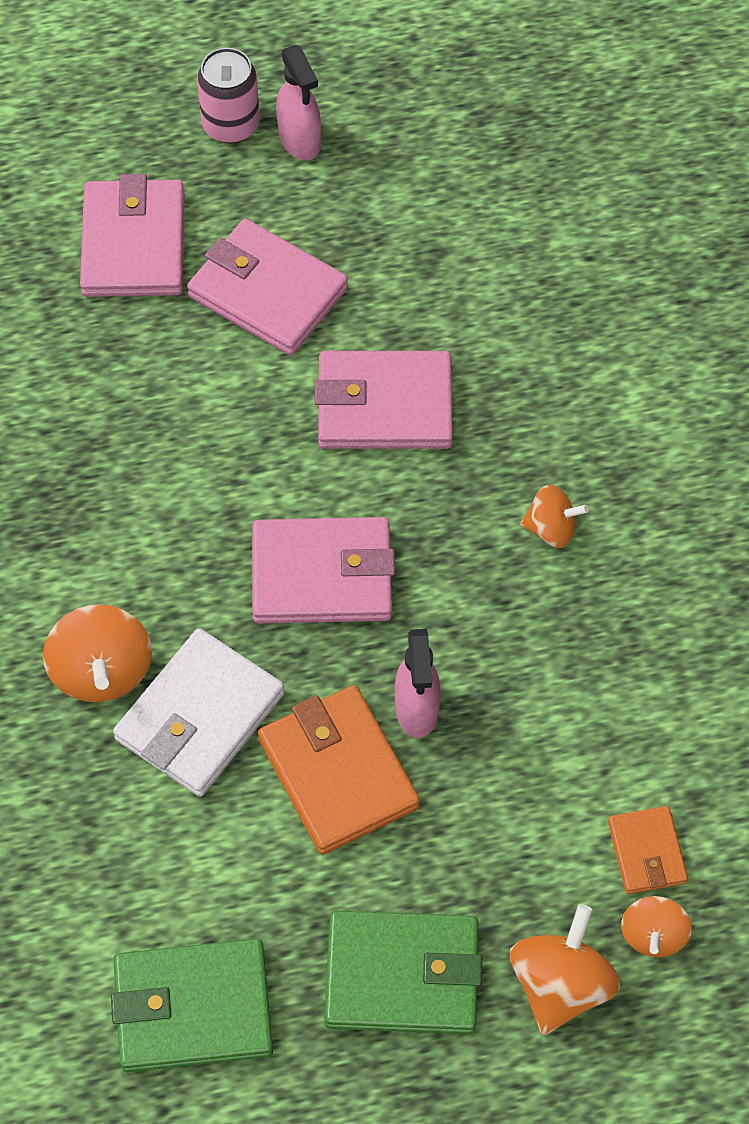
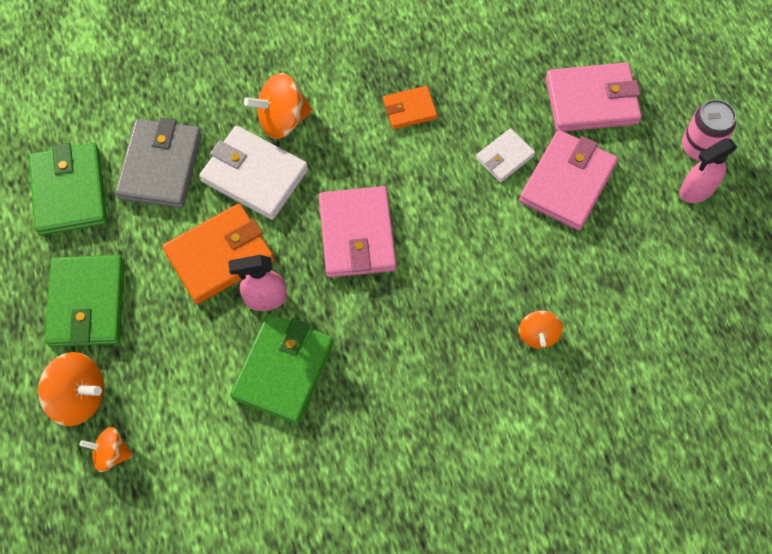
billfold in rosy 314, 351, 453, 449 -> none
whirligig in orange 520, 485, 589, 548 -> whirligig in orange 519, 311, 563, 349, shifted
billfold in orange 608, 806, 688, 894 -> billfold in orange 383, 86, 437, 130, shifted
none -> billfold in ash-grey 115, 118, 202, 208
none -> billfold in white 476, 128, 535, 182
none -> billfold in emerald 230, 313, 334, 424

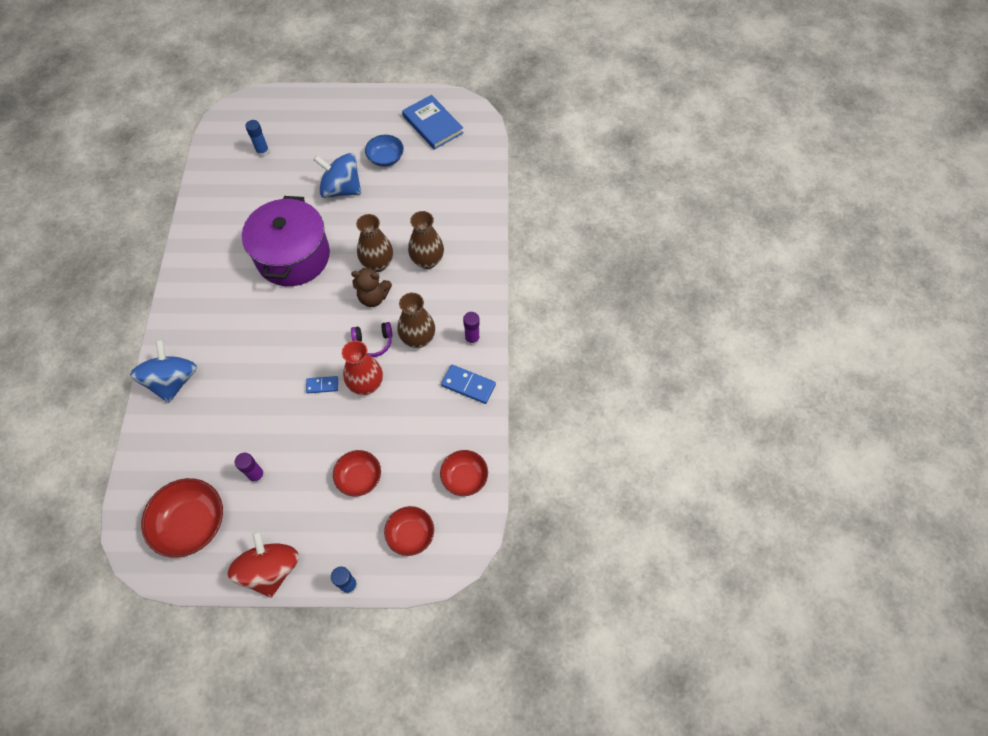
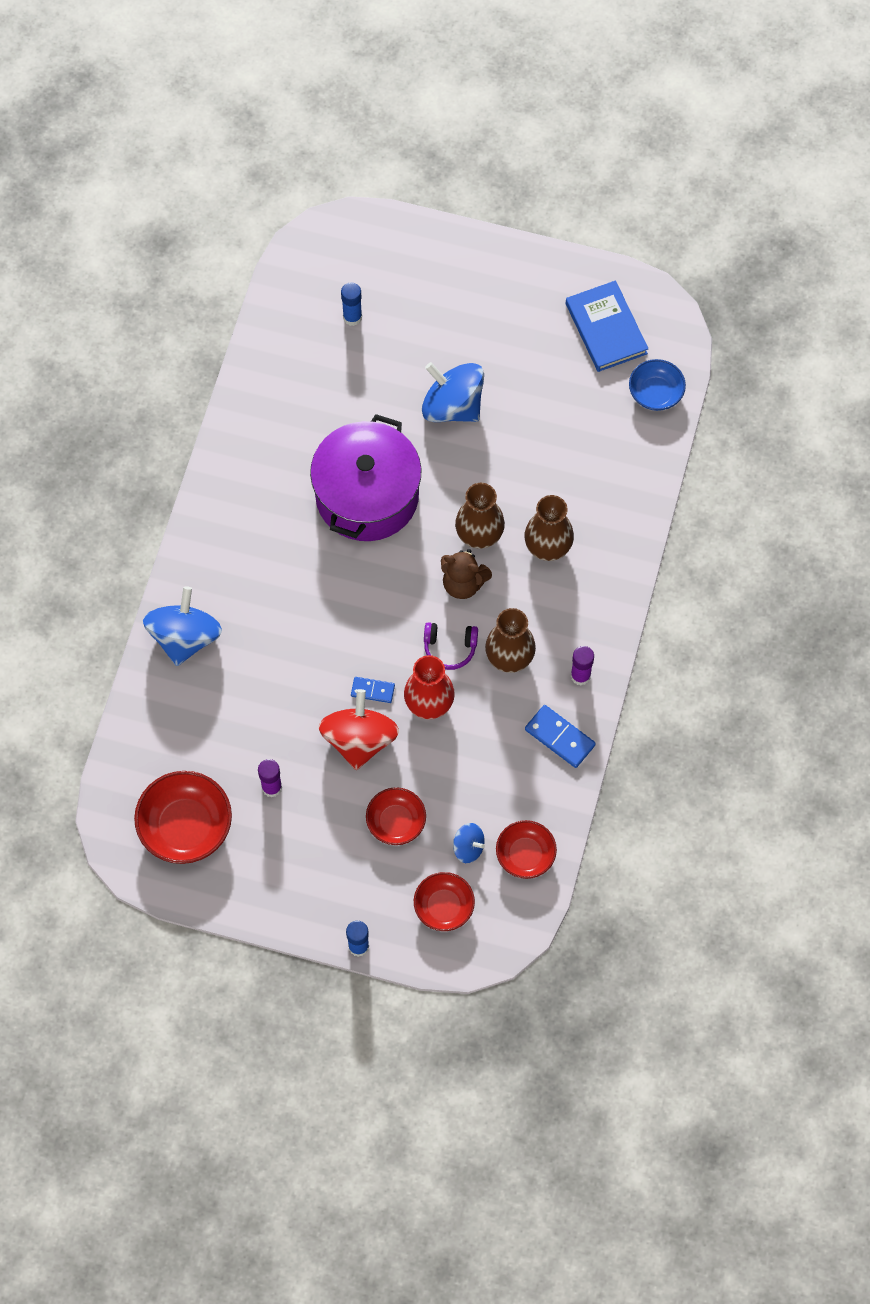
bowl in royal blue 365, 135, 404, 167 -> bowl in royal blue 629, 359, 686, 411, shifted
whirligig in red 227, 530, 299, 598 -> whirligig in red 319, 689, 399, 770, shifted
none -> whirligig in royal blue 453, 823, 485, 863

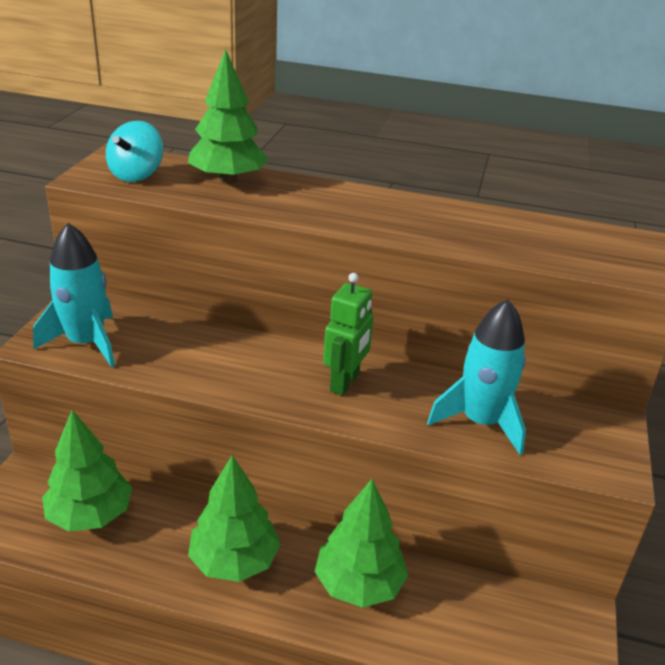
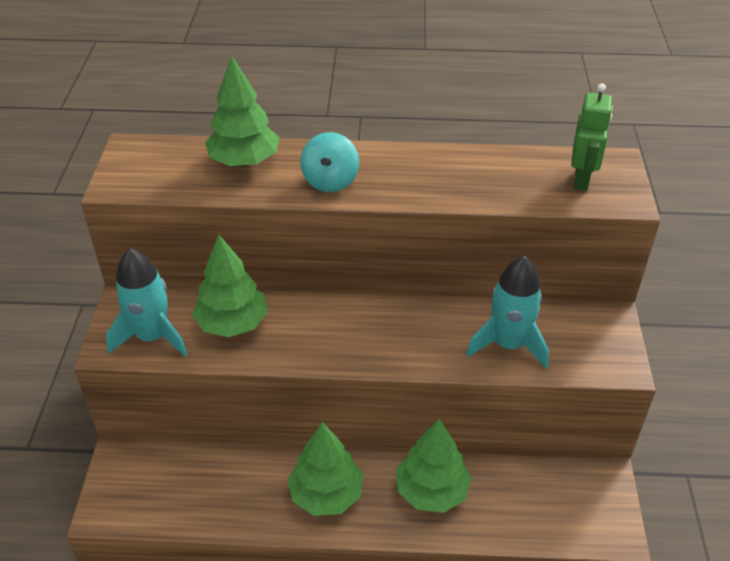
whirligig in aqua 106, 121, 163, 182 -> whirligig in aqua 301, 132, 359, 192, shifted
robot in emerald 323, 273, 374, 395 -> robot in emerald 571, 83, 613, 191, shifted
toy tree in emerald 42, 410, 132, 532 -> toy tree in emerald 192, 234, 268, 337, shifted

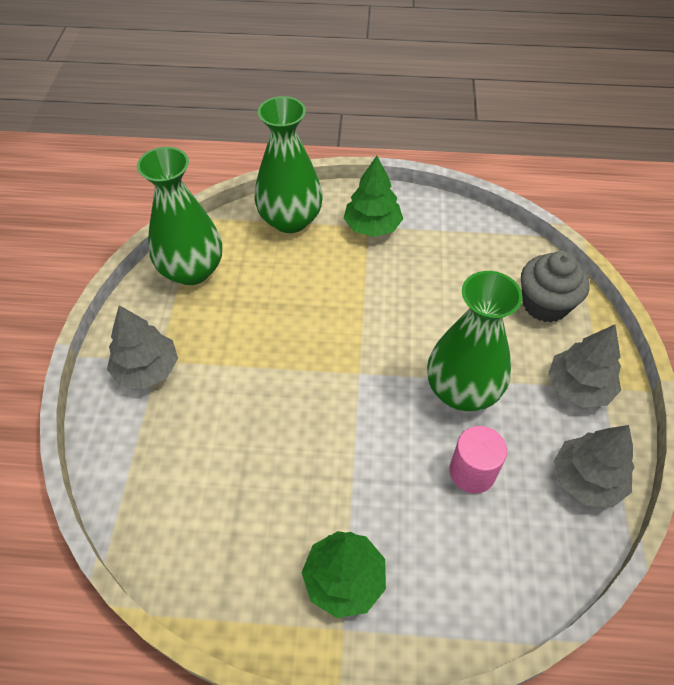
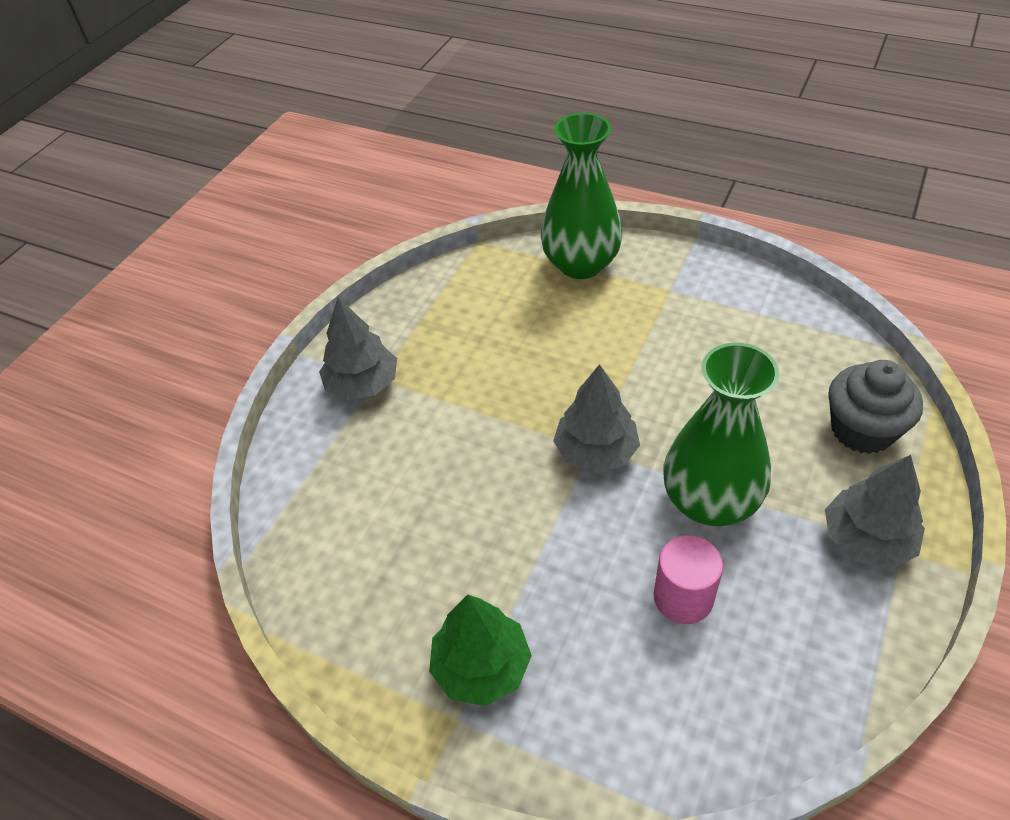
vase in emerald 137, 147, 222, 285 -> none
toy tree in emerald 343, 156, 403, 237 -> none
toy tree in ash-grey 554, 425, 634, 508 -> toy tree in ash-grey 553, 364, 640, 473, shifted

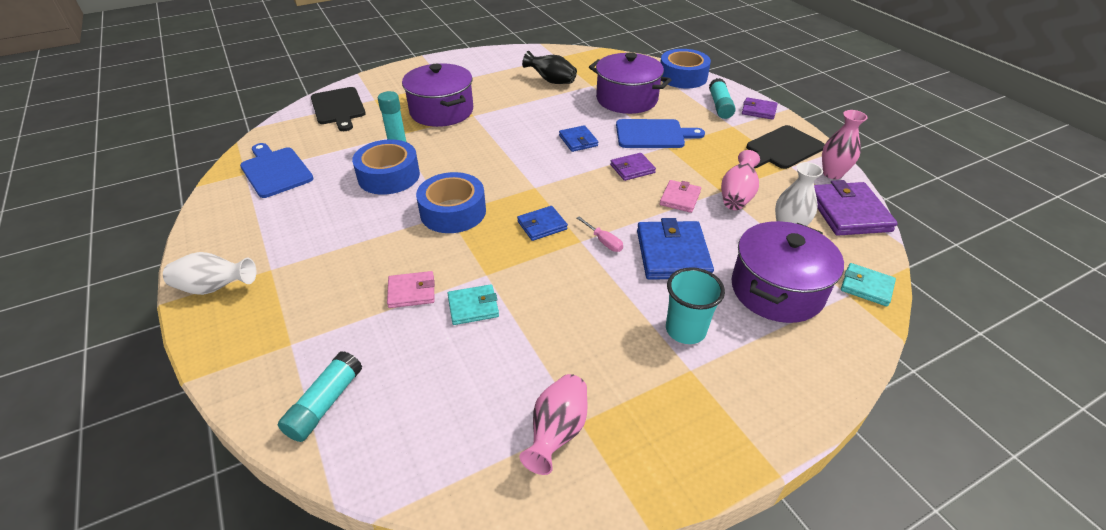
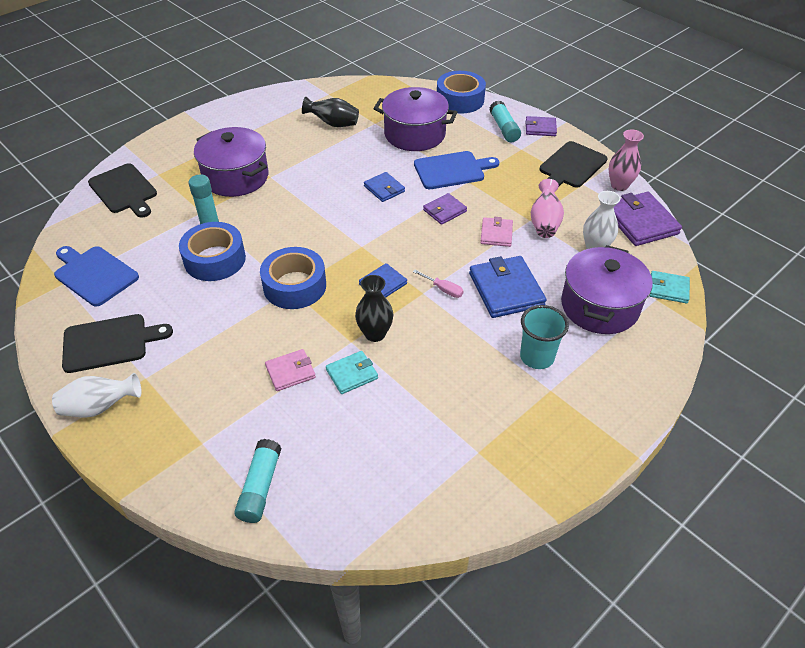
vase in rosy 520, 374, 588, 475 -> none
none -> vase in black 355, 275, 394, 342
none -> chopping board in black 62, 314, 173, 373

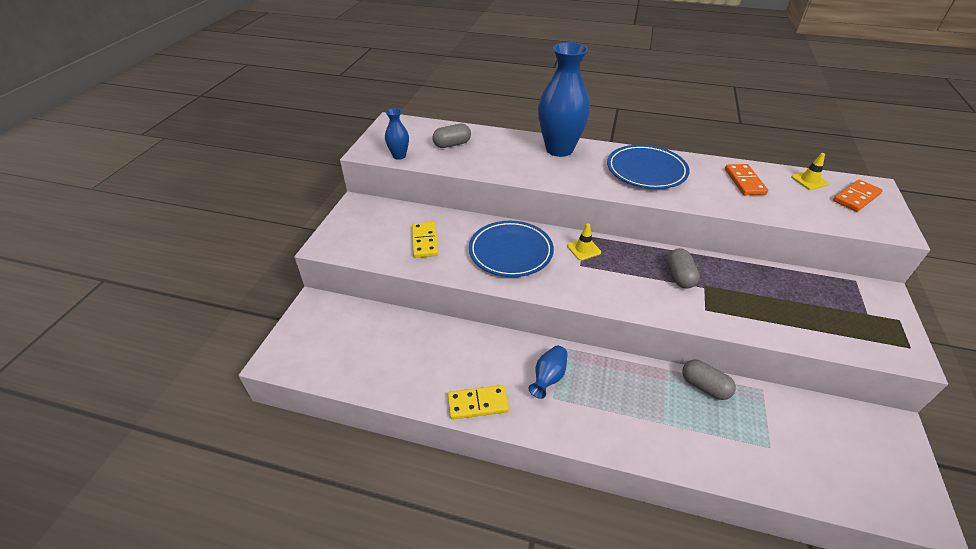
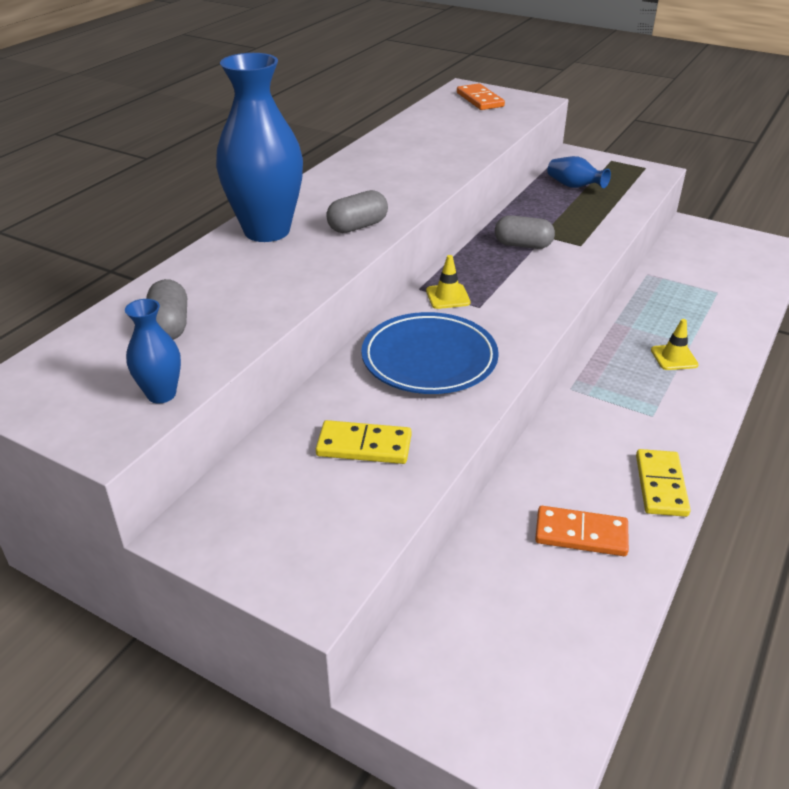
dinner plate in royal blue 607, 145, 690, 189 -> none
road cone in yellow 791, 153, 829, 190 -> road cone in yellow 651, 319, 699, 370, shifted
domino piece in orange 725, 164, 768, 195 -> domino piece in orange 535, 506, 629, 556, shifted
vase in royal blue 528, 345, 568, 399 -> vase in royal blue 547, 156, 611, 188, shifted
pill shape in ash-grey 682, 360, 736, 400 -> pill shape in ash-grey 326, 190, 388, 233, shifted

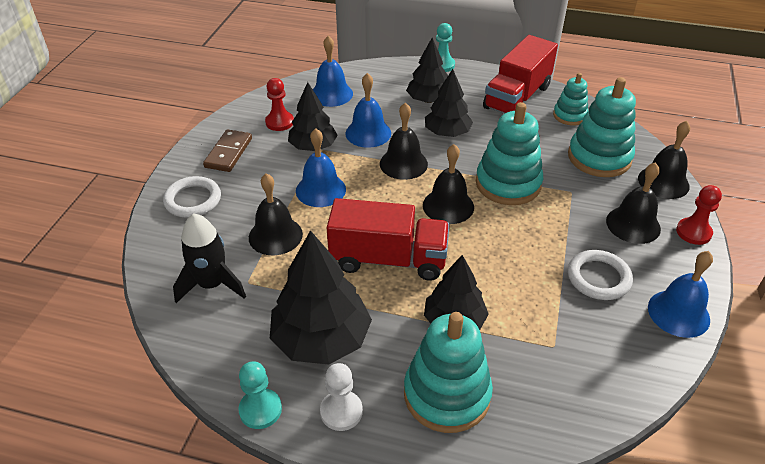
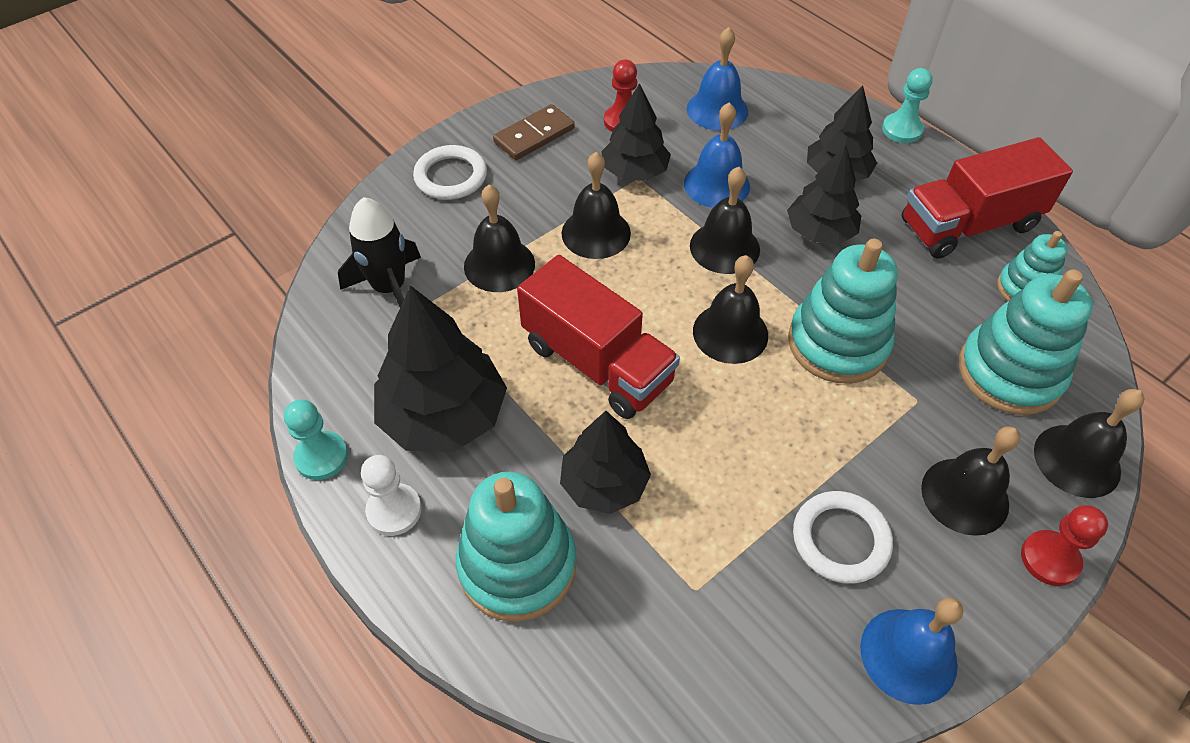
bell in royal blue 296, 128, 346, 207 -> bell in black 562, 152, 631, 259

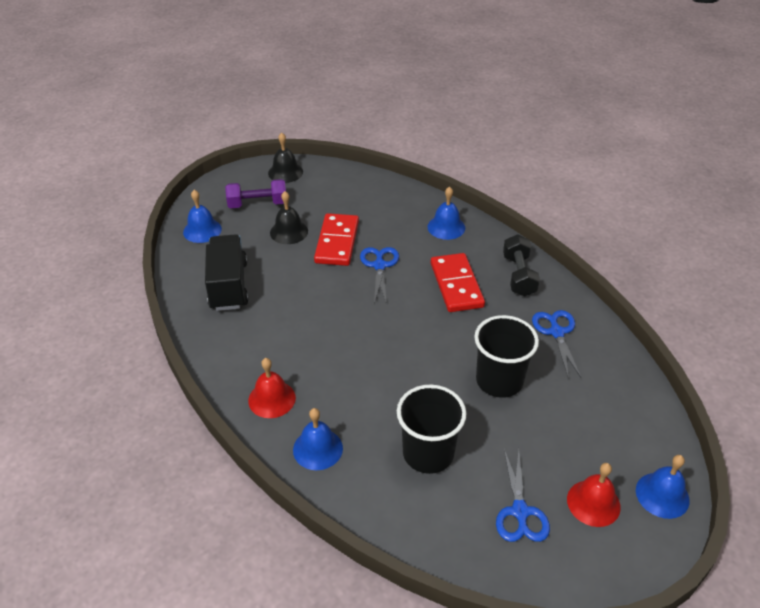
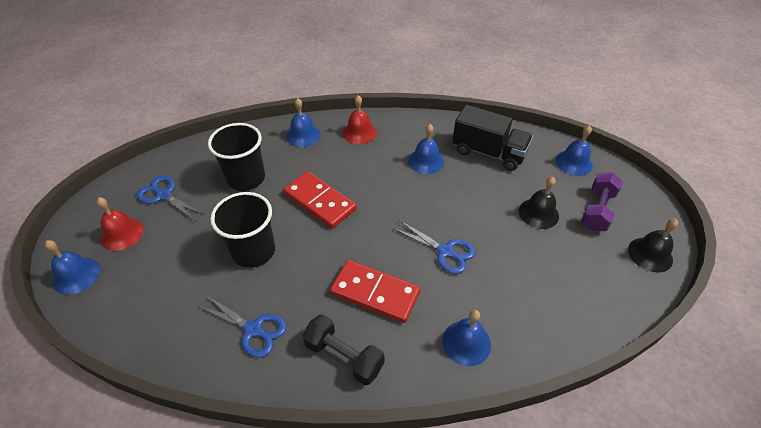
domino piece in red 314, 213, 359, 266 -> domino piece in red 283, 171, 357, 229, shifted
none -> bell in royal blue 408, 124, 444, 174

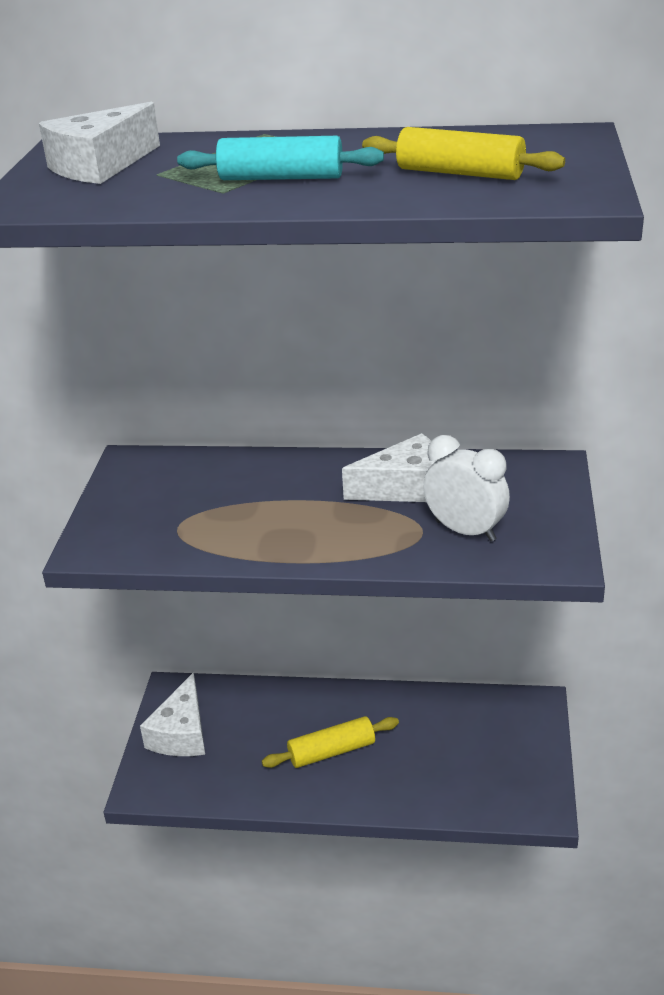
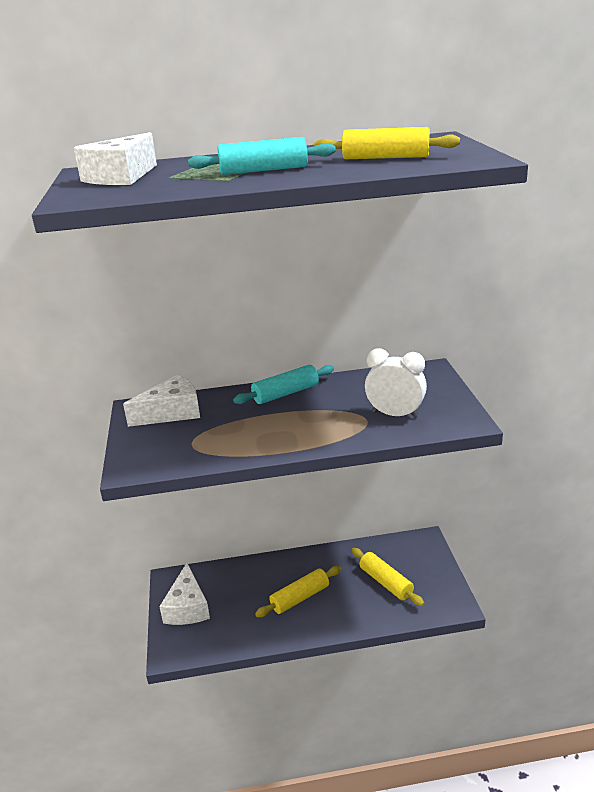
piece of cheese in white 342, 433, 438, 502 -> piece of cheese in white 123, 375, 200, 427, shifted
none -> dough roller in aqua 233, 365, 334, 404
none -> dough roller in yellow 351, 548, 424, 606

